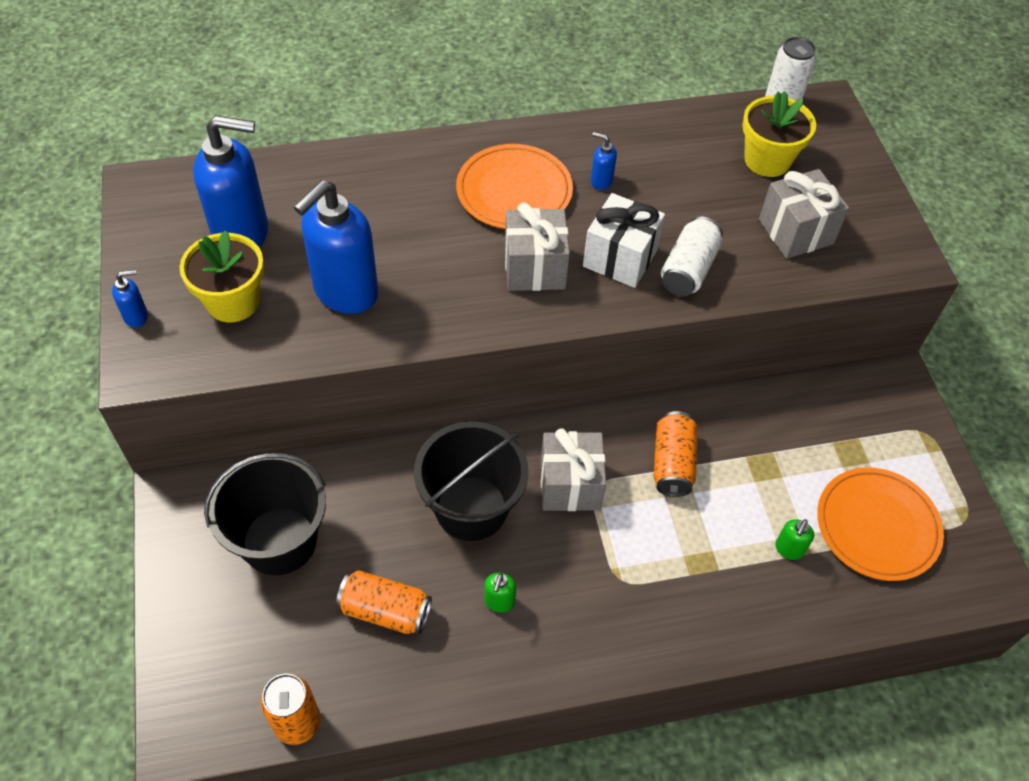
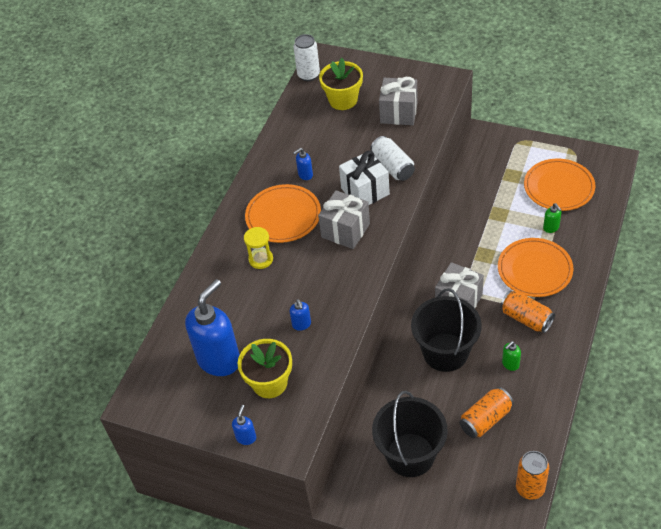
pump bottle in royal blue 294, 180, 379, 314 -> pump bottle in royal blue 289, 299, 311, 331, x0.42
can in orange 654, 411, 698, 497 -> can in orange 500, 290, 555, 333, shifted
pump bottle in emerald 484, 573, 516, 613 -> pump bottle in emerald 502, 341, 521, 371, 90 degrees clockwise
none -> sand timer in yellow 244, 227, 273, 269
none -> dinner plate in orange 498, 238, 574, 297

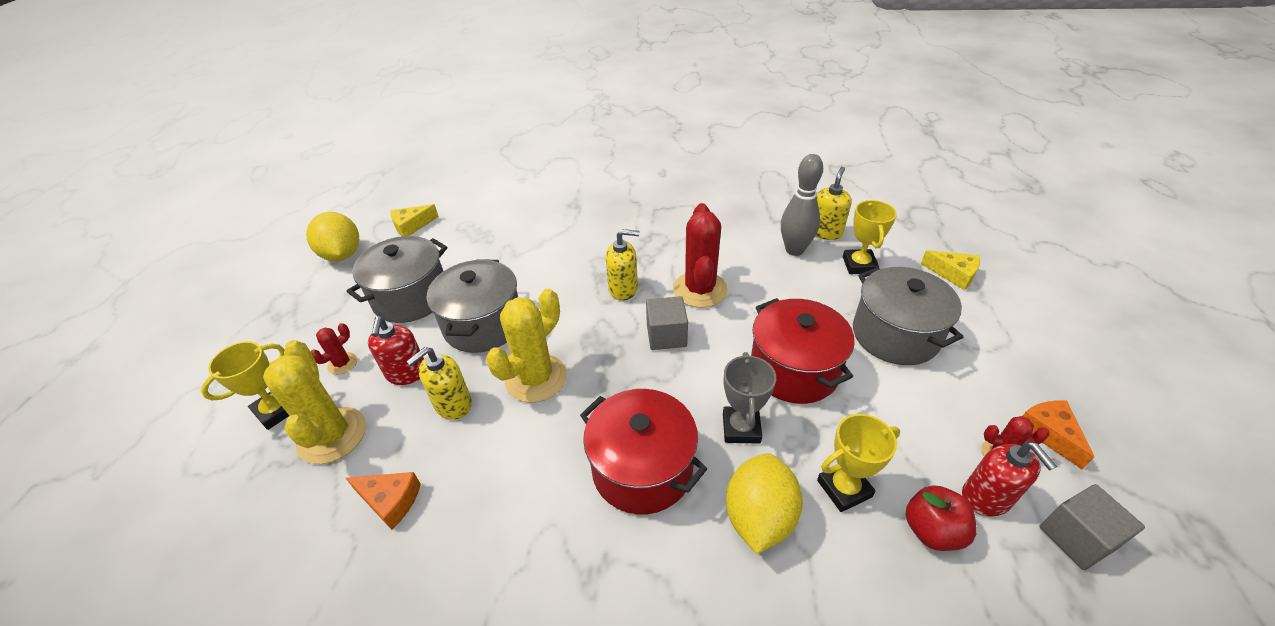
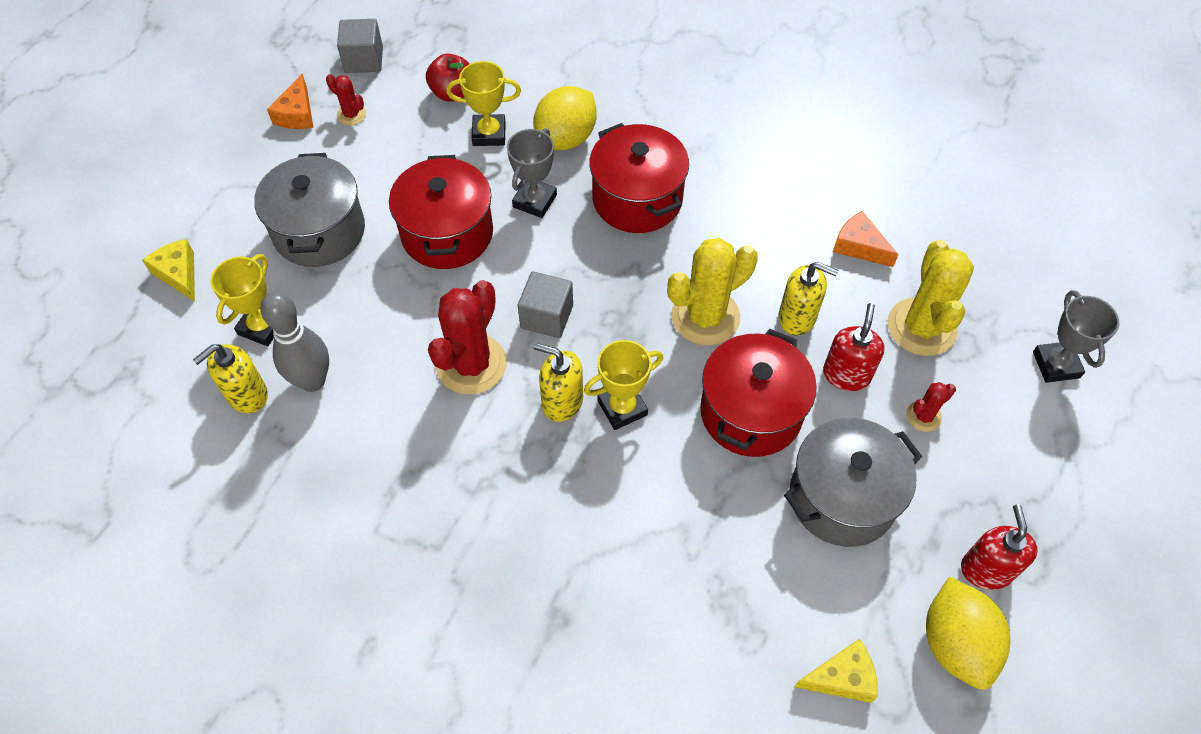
cooking pot in ash-grey 427, 259, 518, 353 -> cooking pot in red 700, 329, 817, 457
prize cup in yellow 201, 341, 289, 430 -> prize cup in yellow 584, 340, 663, 430, shifted
pump bottle in yellow 406, 347, 472, 420 -> pump bottle in yellow 778, 262, 839, 335, 45 degrees clockwise
pump bottle in red 962, 441, 1057, 517 -> pump bottle in red 961, 504, 1038, 590, shifted
none -> prize cup in ash-grey 1033, 290, 1119, 383

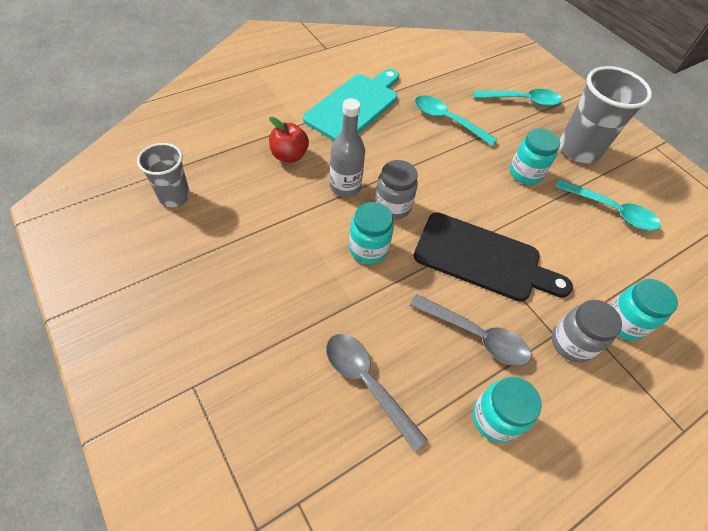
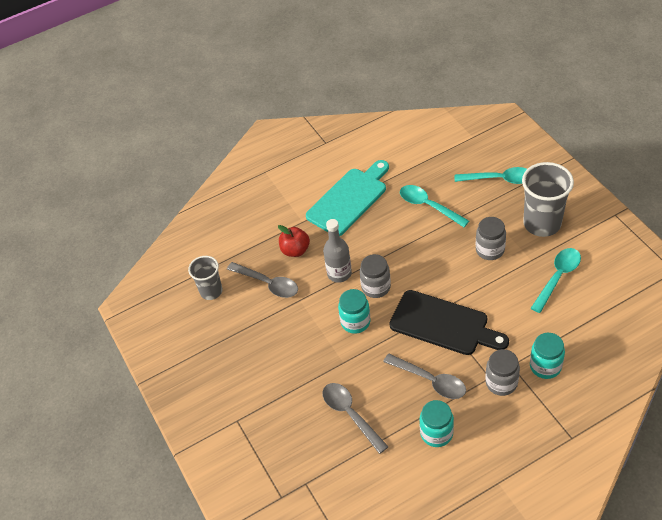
jar in aqua 510, 128, 560, 185 -> jar in ash-grey 476, 217, 506, 260
tablespoon in aqua 555, 179, 661, 231 -> tablespoon in aqua 531, 248, 581, 313, 90 degrees counterclockwise
none -> tablespoon in ash-grey 227, 262, 298, 298

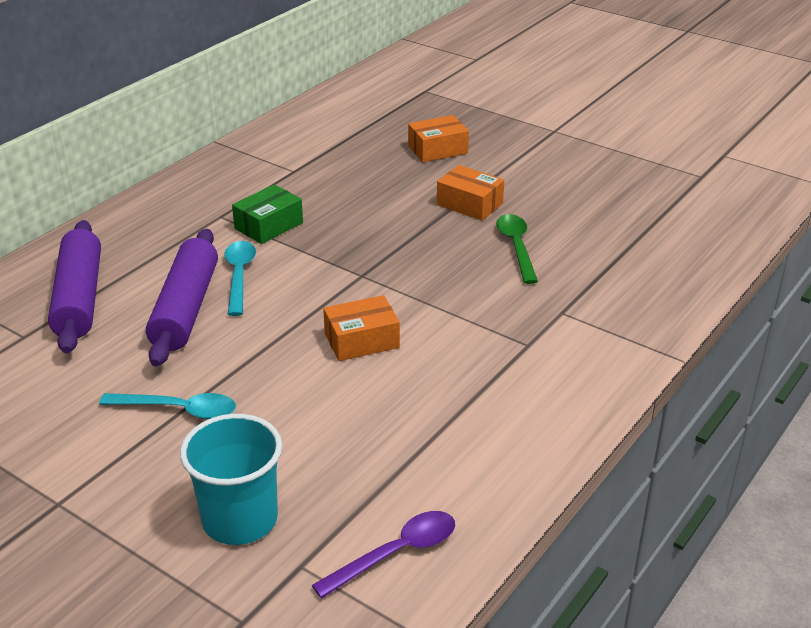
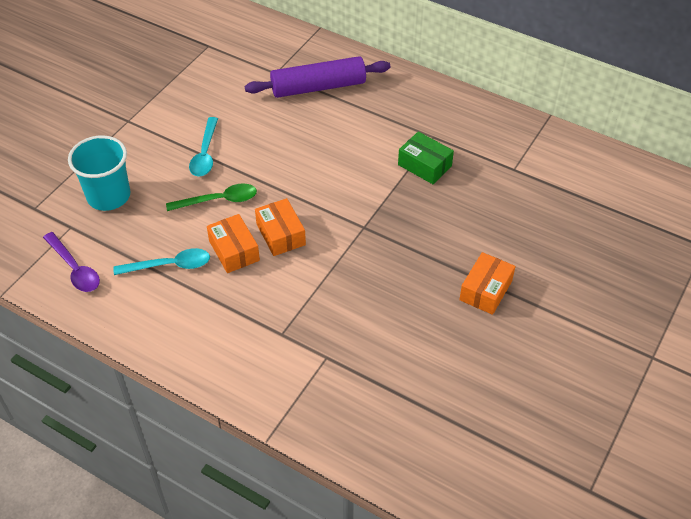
parcel in orange 408, 115, 469, 162 -> parcel in orange 207, 214, 260, 273, shifted
tablespoon in emerald 496, 214, 538, 284 -> tablespoon in emerald 166, 183, 257, 211, shifted
dough roller in violet 146, 229, 218, 366 -> none
tablespoon in aqua 224, 241, 256, 316 -> tablespoon in aqua 113, 248, 210, 275, shifted

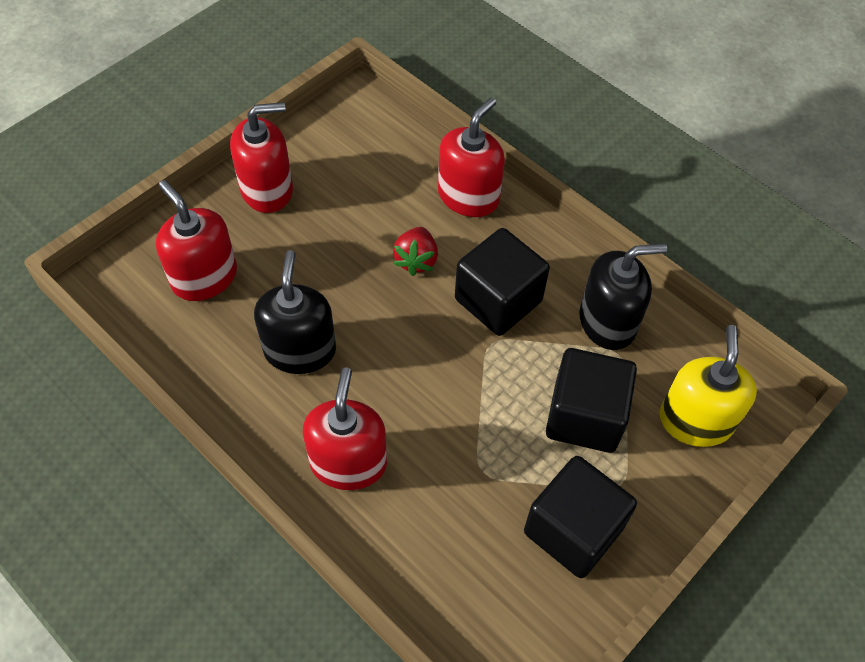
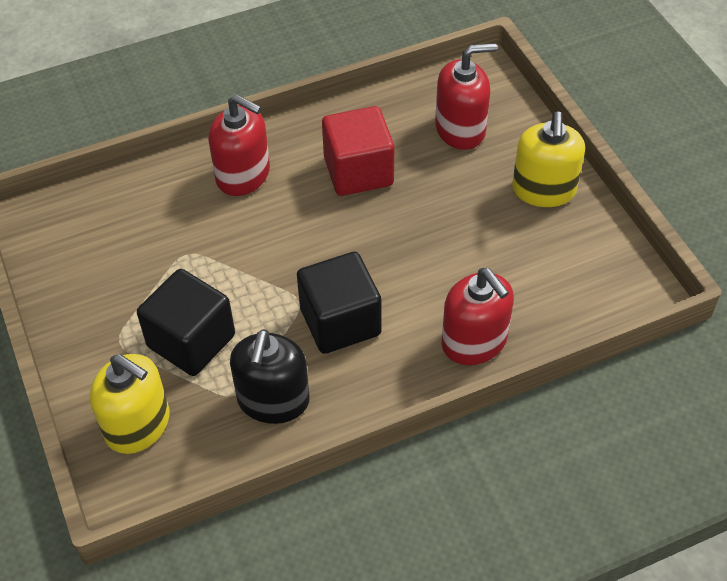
pump bottle in red 230, 102, 293, 213 -> pump bottle in yellow 512, 111, 585, 207
strawberry in red 393, 227, 438, 276 -> none
pump bottle in black 254, 250, 336, 374 -> cube in red 322, 106, 395, 196
cube in black 524, 456, 637, 578 -> none

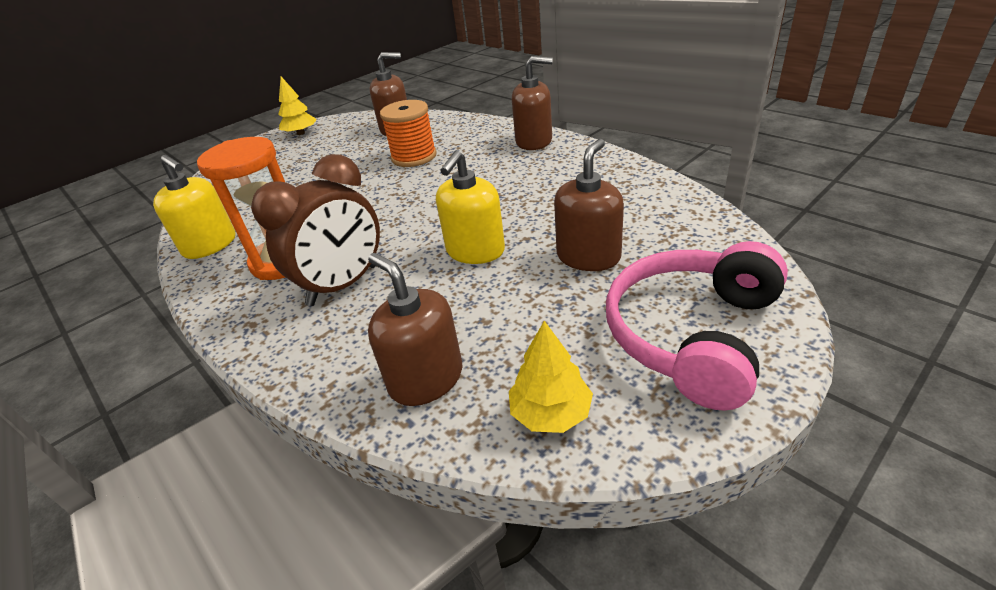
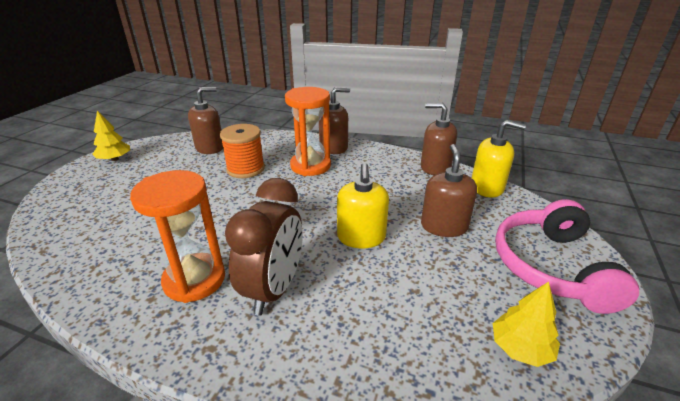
pump bottle in yellow 153, 155, 235, 259 -> pump bottle in yellow 472, 120, 526, 198, shifted
pump bottle in russet 368, 253, 462, 406 -> pump bottle in russet 421, 103, 457, 175, shifted
none -> sand timer in orange 285, 87, 331, 176

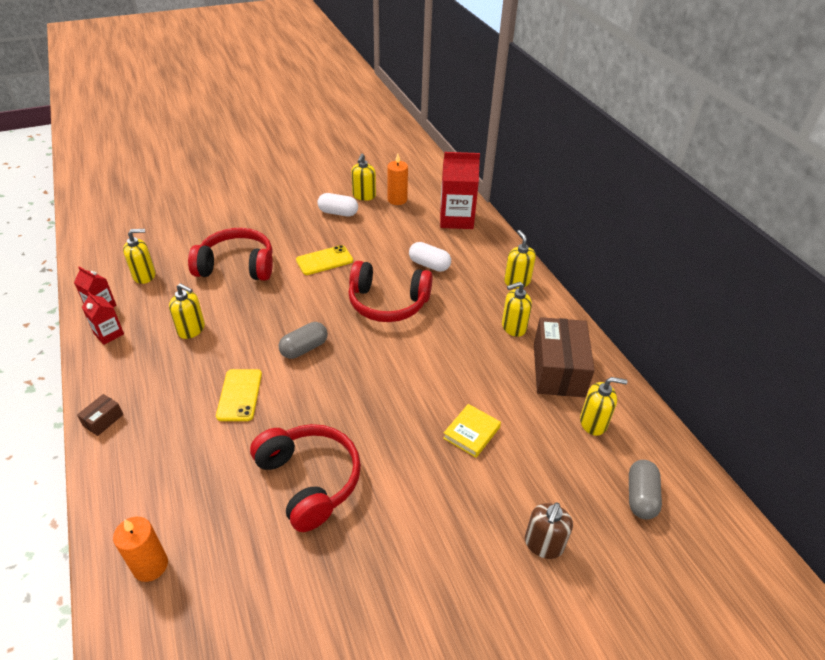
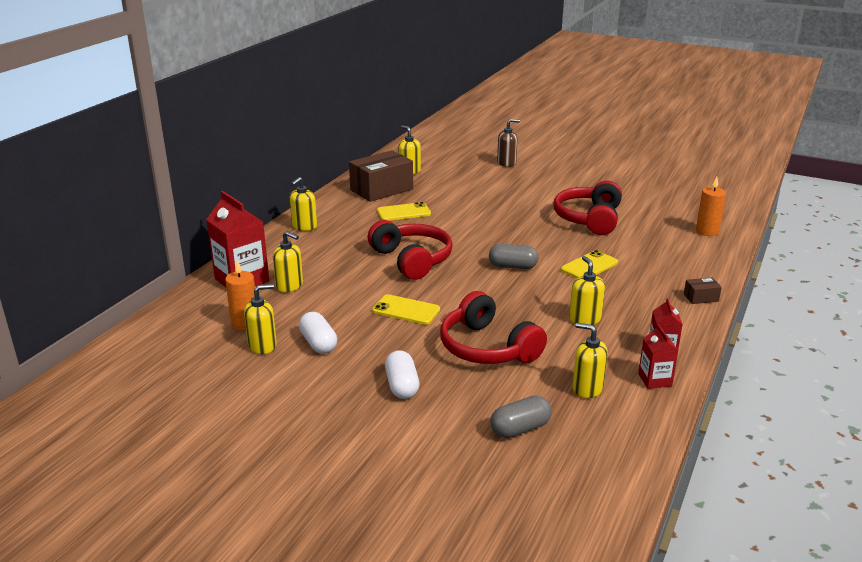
pill shape in white 409, 242, 451, 272 -> pill shape in white 385, 350, 419, 399, shifted
pump bottle in yellow 502, 282, 532, 337 -> pump bottle in yellow 273, 231, 303, 292, shifted
book in yellow 443, 404, 501, 458 -> none
pill shape in ash-grey 629, 460, 662, 519 -> pill shape in ash-grey 490, 395, 552, 438, shifted
none -> mobile phone in yellow 377, 202, 431, 221

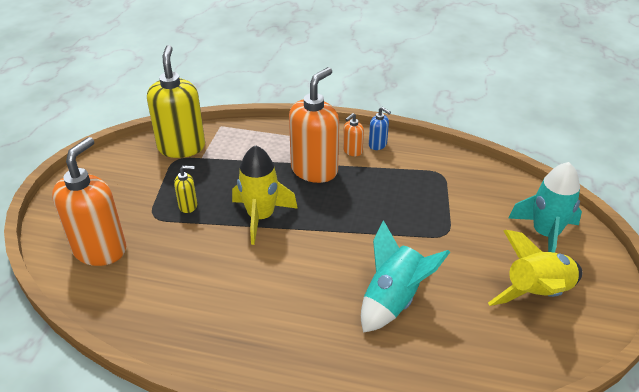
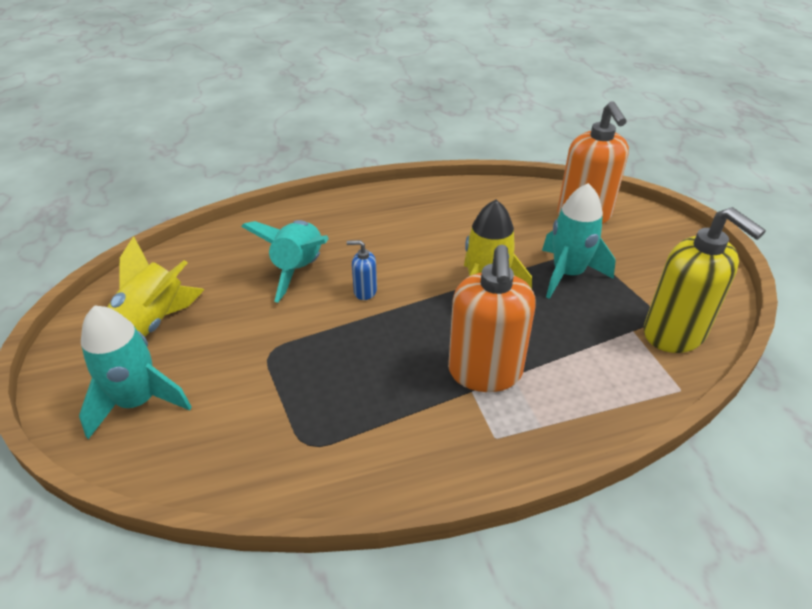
pump bottle in royal blue 369, 107, 391, 150 -> pump bottle in royal blue 347, 240, 377, 300, shifted
pump bottle in orange 343, 113, 364, 156 -> none
pump bottle in yellow 174, 166, 197, 213 -> spaceship in aqua 542, 183, 616, 299

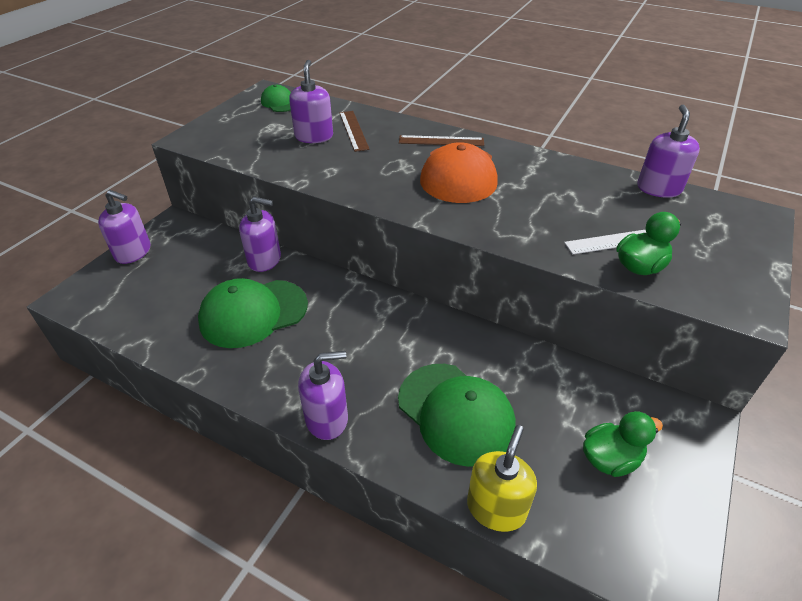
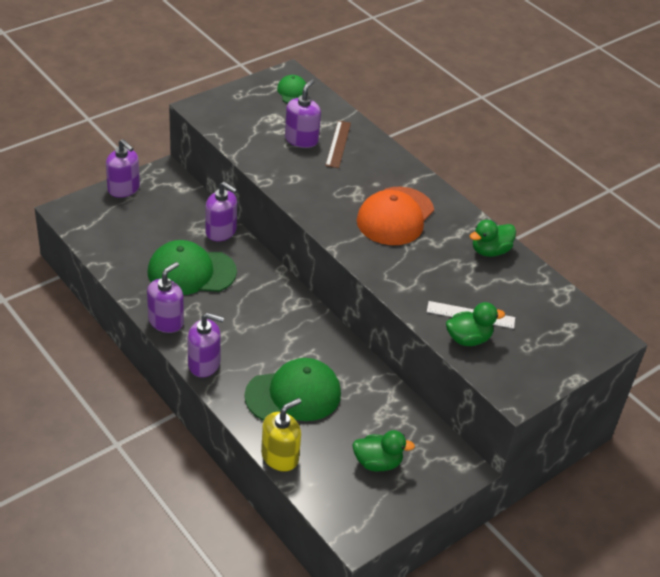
pump bottle in violet 637, 105, 700, 198 -> pump bottle in violet 147, 262, 184, 333, shifted
measuring stick in russet 399, 135, 484, 146 -> none
peaked cap in emerald 398, 364, 516, 467 -> peaked cap in emerald 244, 358, 341, 421, 90 degrees counterclockwise
none -> rubber duck in emerald 470, 220, 516, 257

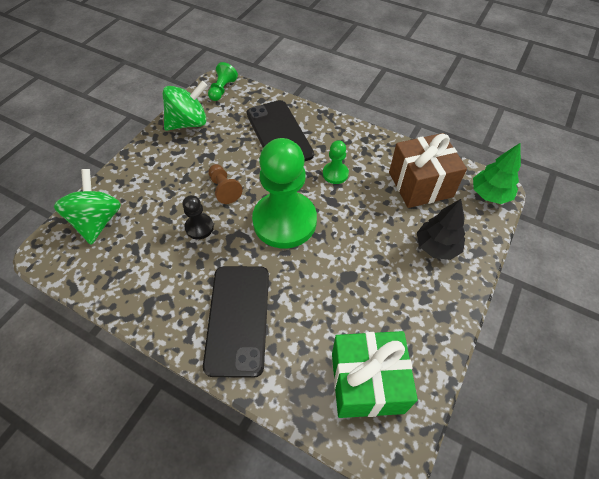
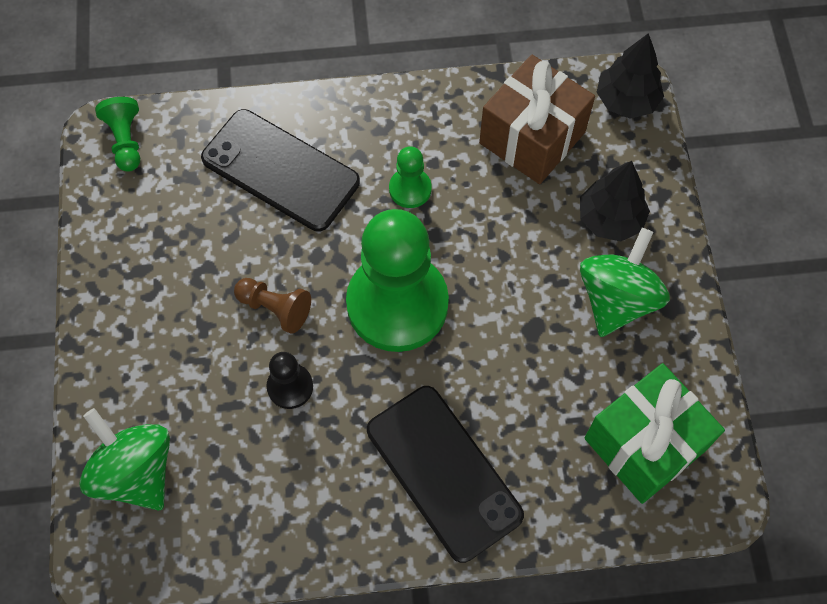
whirligig in emerald 162, 81, 207, 131 -> whirligig in emerald 580, 228, 670, 337, shifted
toy tree in emerald 473, 143, 521, 204 -> toy tree in black 597, 33, 664, 119

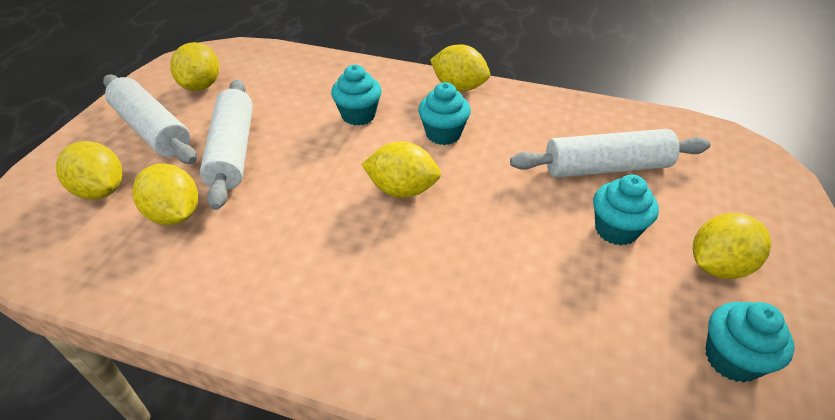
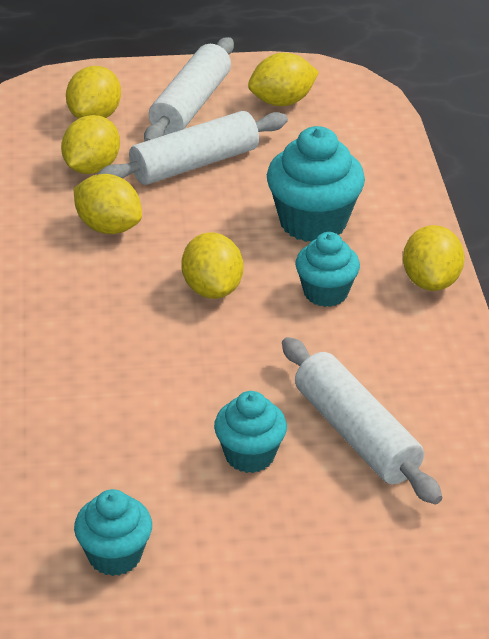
cupcake in aqua 331, 65, 382, 126 -> cupcake in aqua 267, 126, 365, 242, x1.60
citrus fruit in yellow 693, 213, 771, 279 -> citrus fruit in yellow 74, 174, 142, 234, shifted

